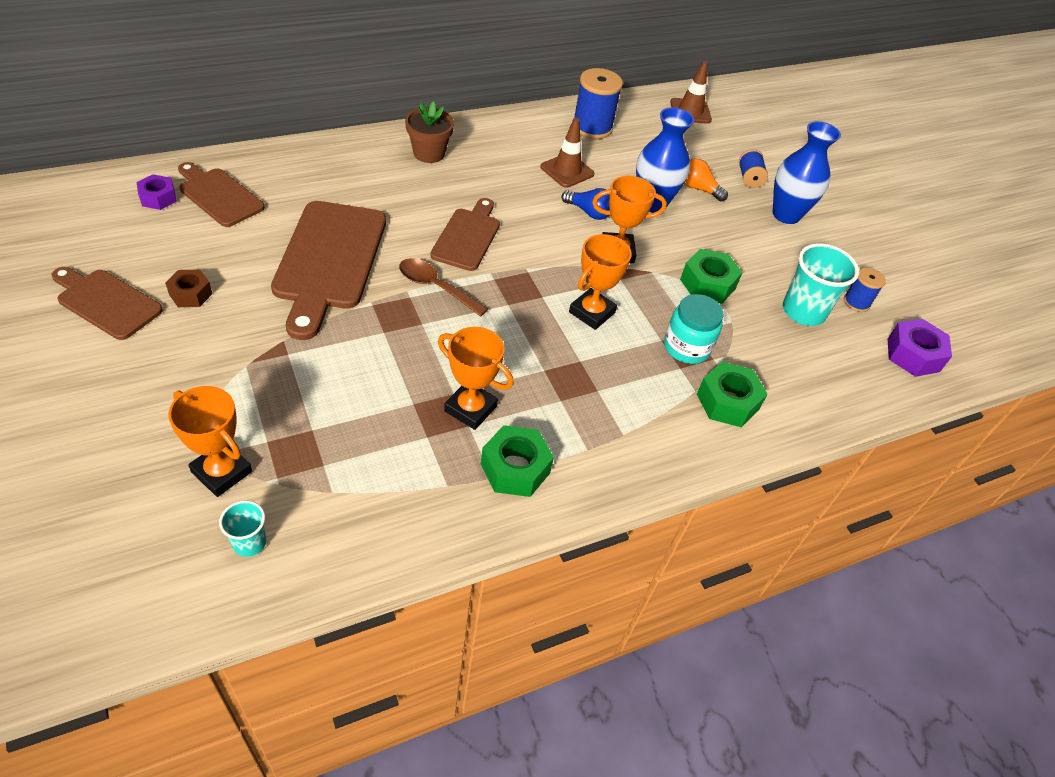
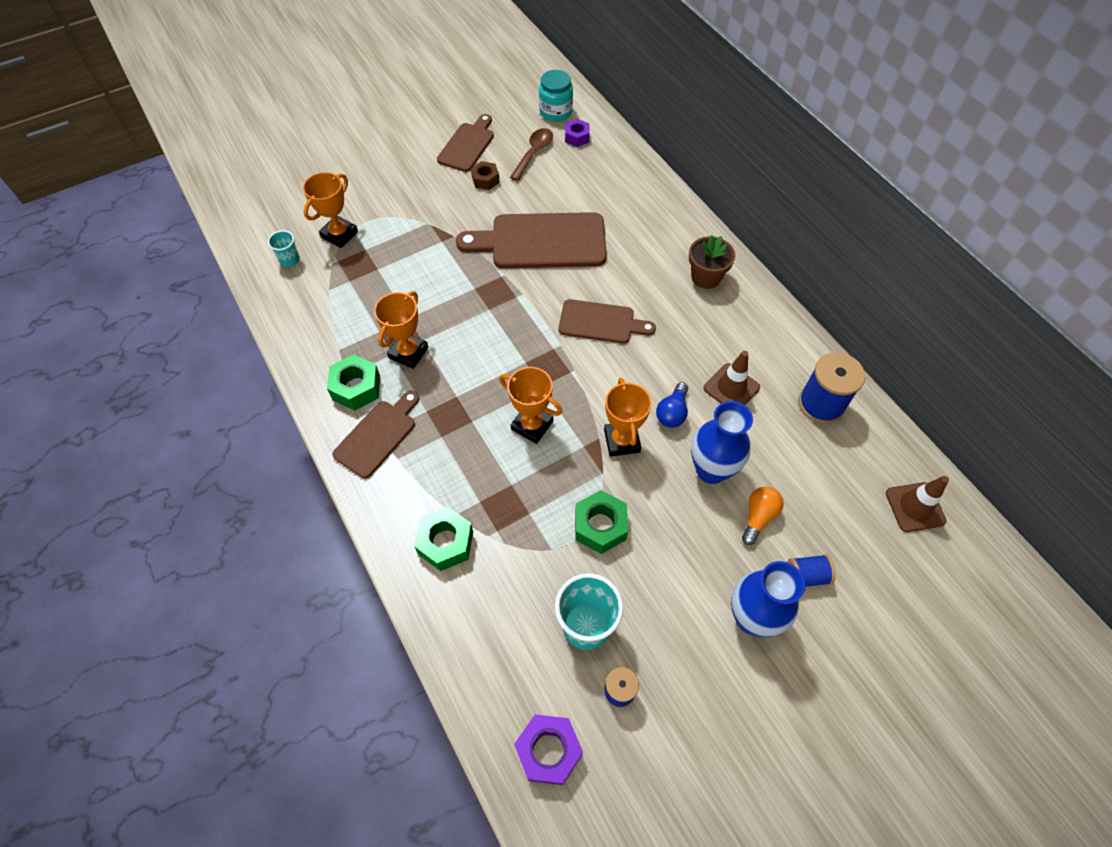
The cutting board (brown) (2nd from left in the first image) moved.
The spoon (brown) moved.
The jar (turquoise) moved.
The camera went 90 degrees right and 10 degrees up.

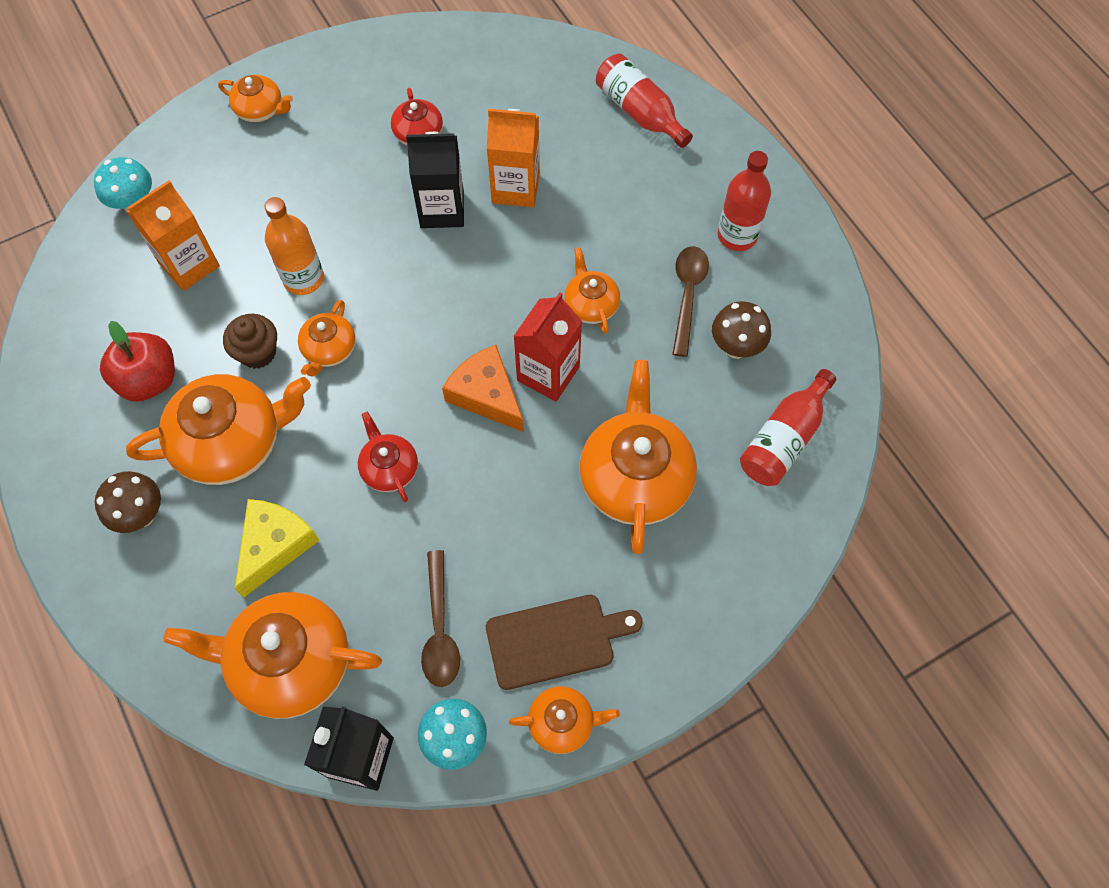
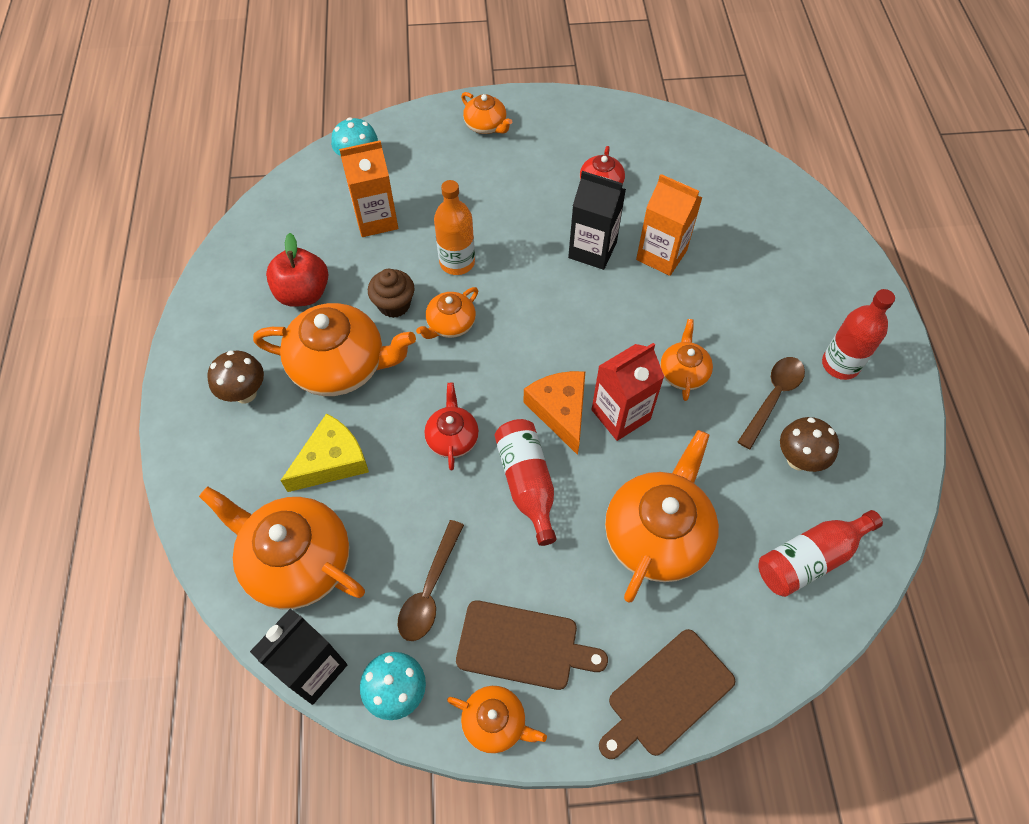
The bottle (red) (1st from left) moved.
The cutting board (brown) (2nd from left) appeared.
The camera went 25 degrees right and 5 degrees down.

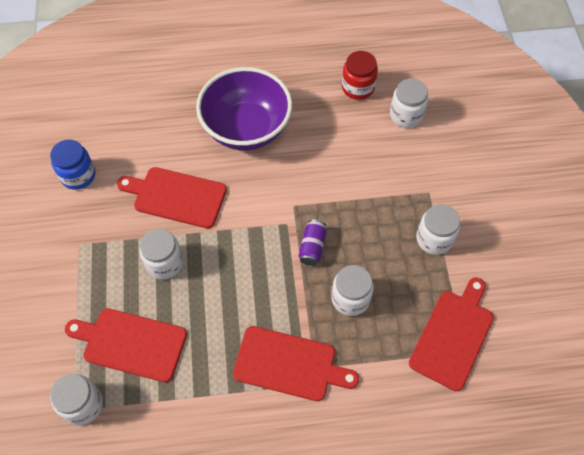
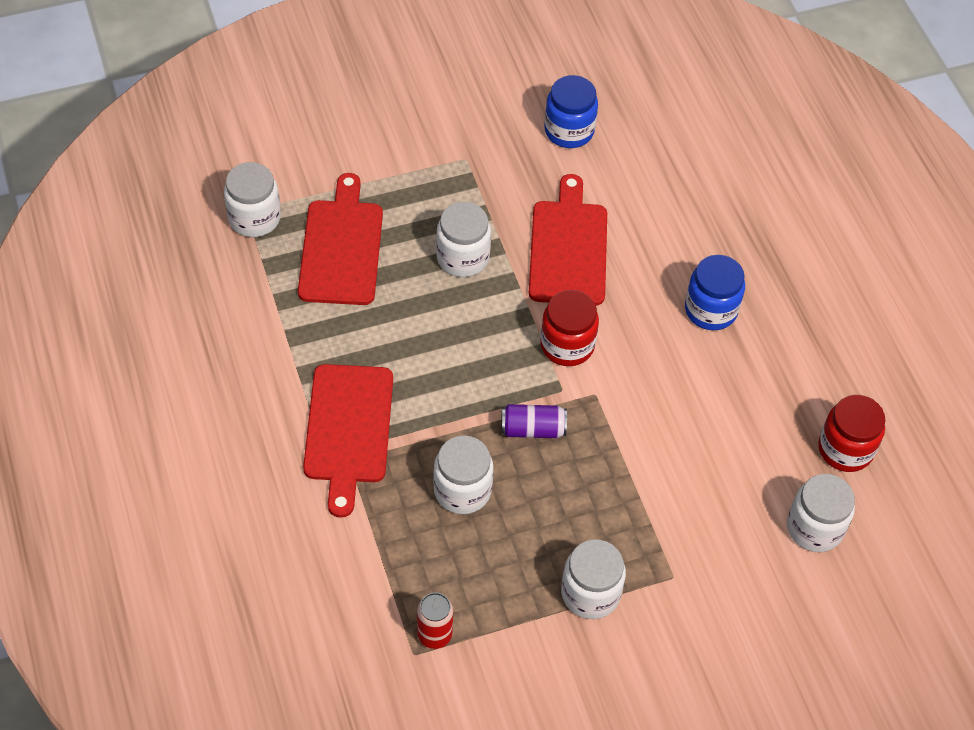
The bowl (purple) was replaced by the jar (blue) (2nd from left).
The cutting board (red) (4th from left) was replaced by the can (red).
The jar (red) (1st from left) appeared.
The camera went 75 degrees right and 5 degrees down.

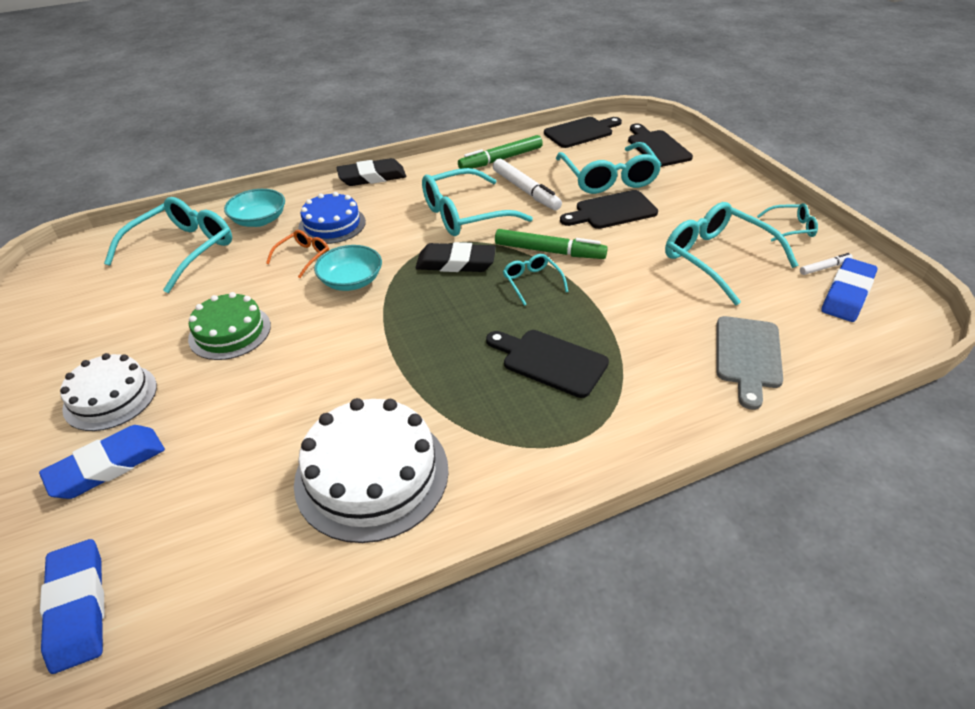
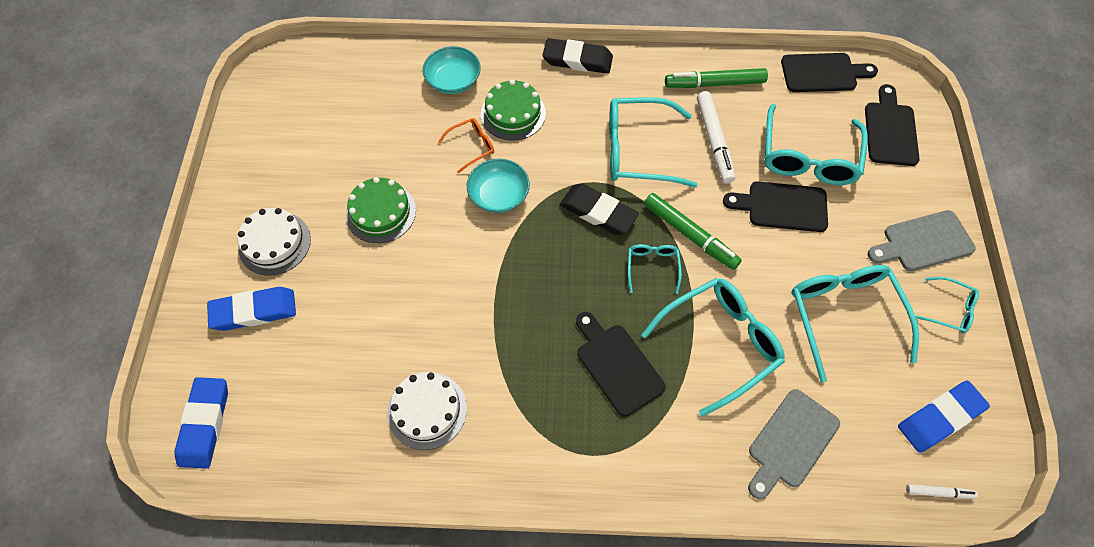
The glasses (turquoise) (1st from left in the first image) moved.
The cake (white) (2nd from left) changed to 0.64 times the size.
The cake (blue) became the cake (green) (2nd from left).
The marker (white) (2nd from left) moved.
The cutting board (grey) (2nd from left) appeared.
The camera went 25 degrees right and 20 degrees up.

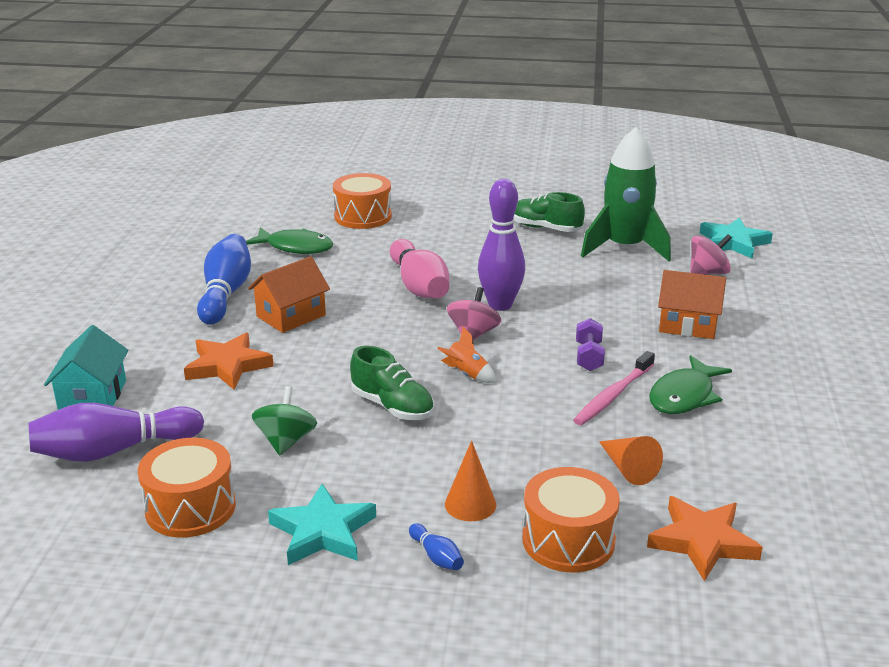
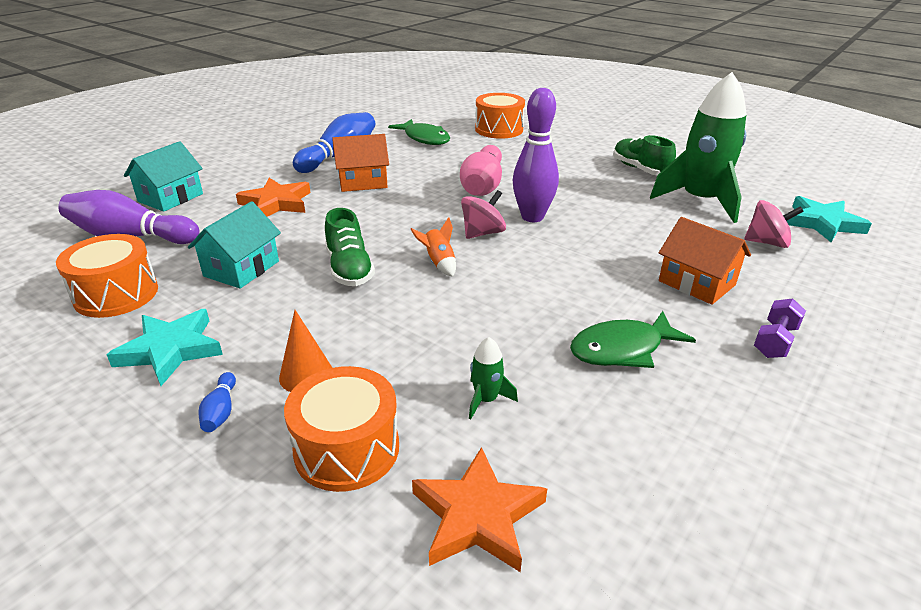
The spinning top (green) was replaced by the house (turquoise) (2nd from left).
The toothbrush (pink) disappeared.
The dumbbell (purple) moved.
The cone (orange) (2nd from left) was replaced by the rocket (green) (1st from left).
The camera went 30 degrees right and 5 degrees up.

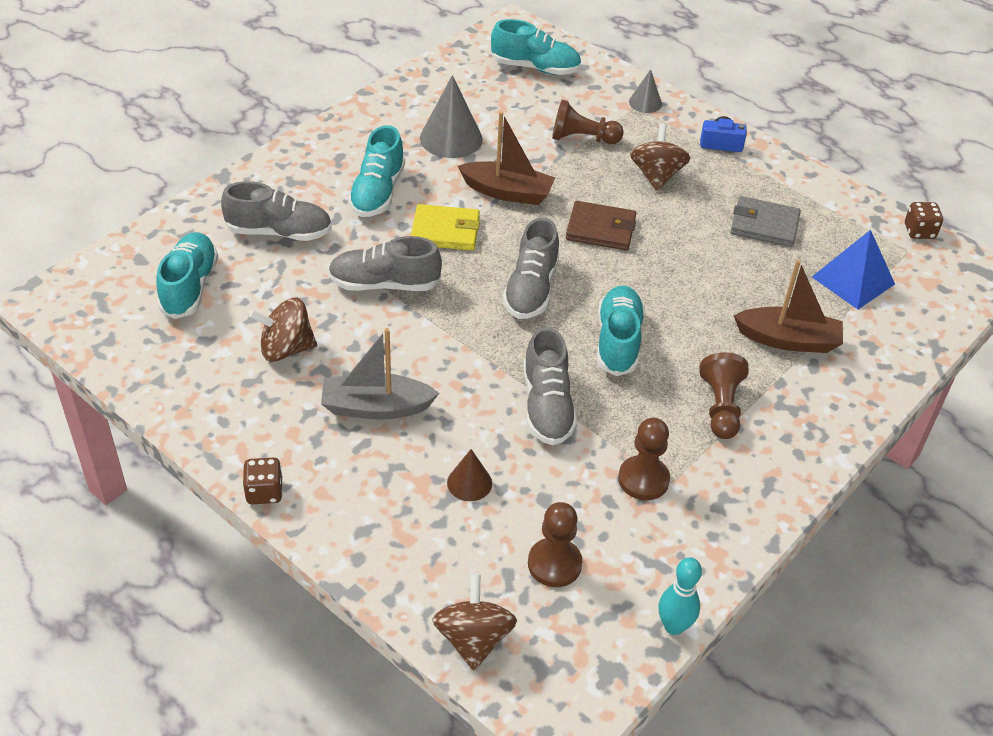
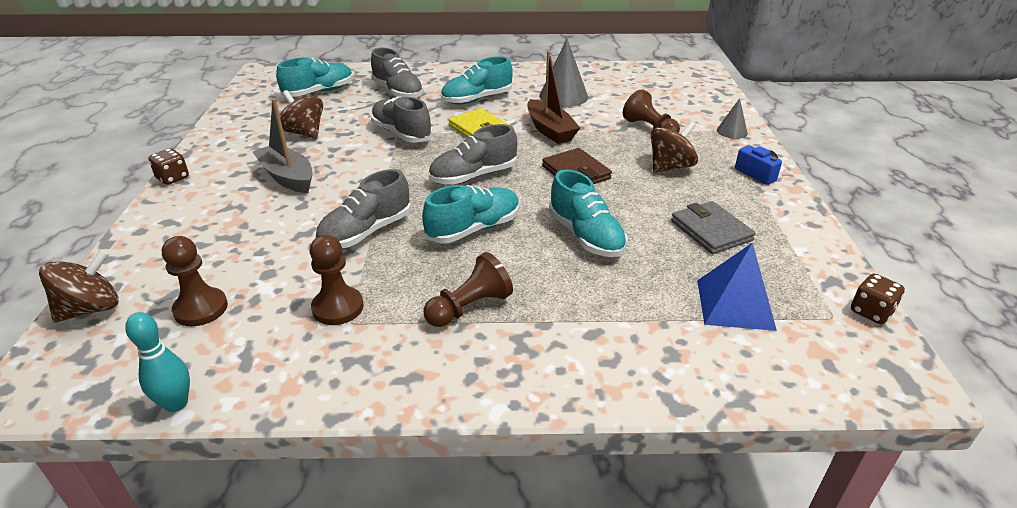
The cone (brown) disappeared.
The shoe (turquoise) (3rd from left in the first image) moved.
The boat (brown) (2nd from left) disappeared.
The camera went 50 degrees right and 10 degrees down.

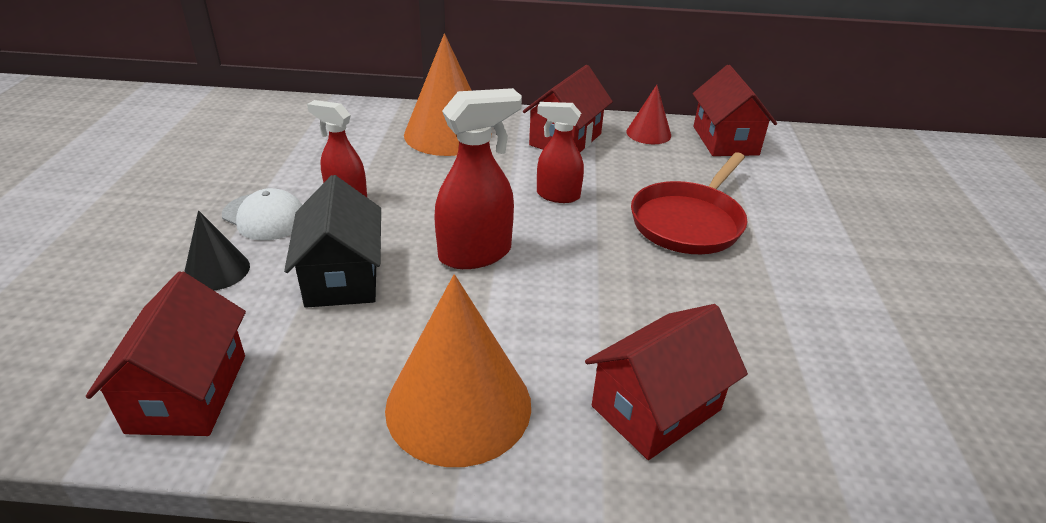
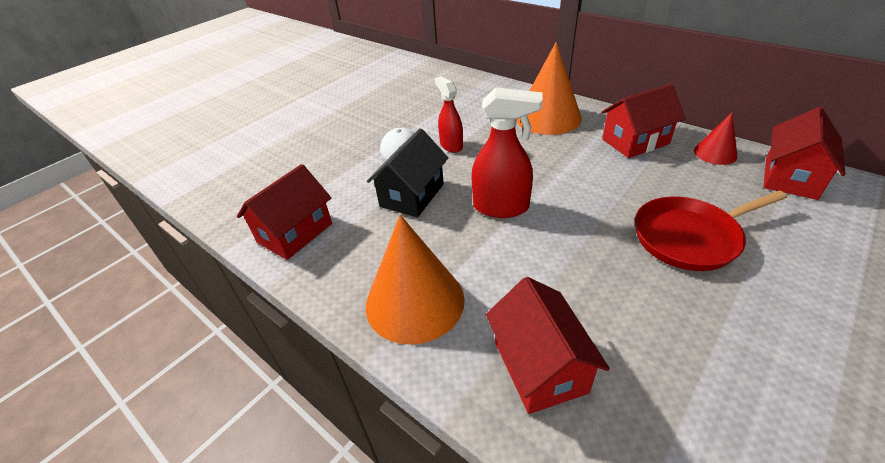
The cone (black) disappeared.
The spray bottle (red) (3rd from left) disappeared.
The house (red) (3rd from left in the first image) turned 75 degrees clockwise.
The camera went 40 degrees right and 5 degrees up.

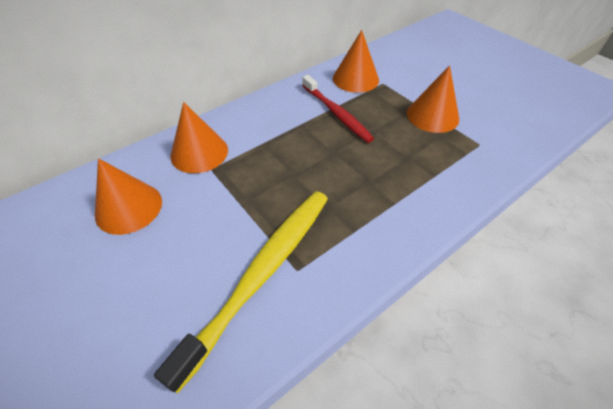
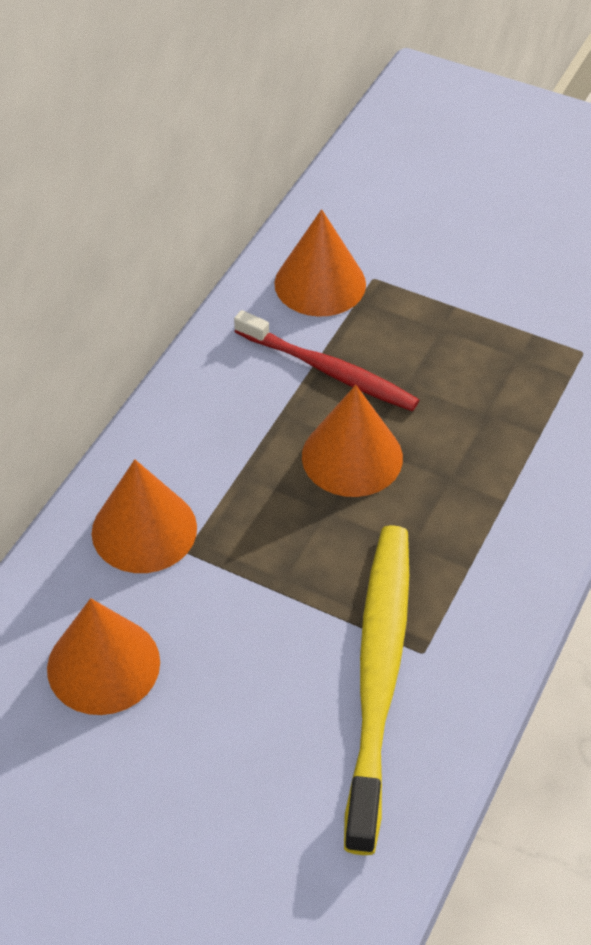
The cone (orange) (4th from left) moved.
The camera went 25 degrees left and 0 degrees up.

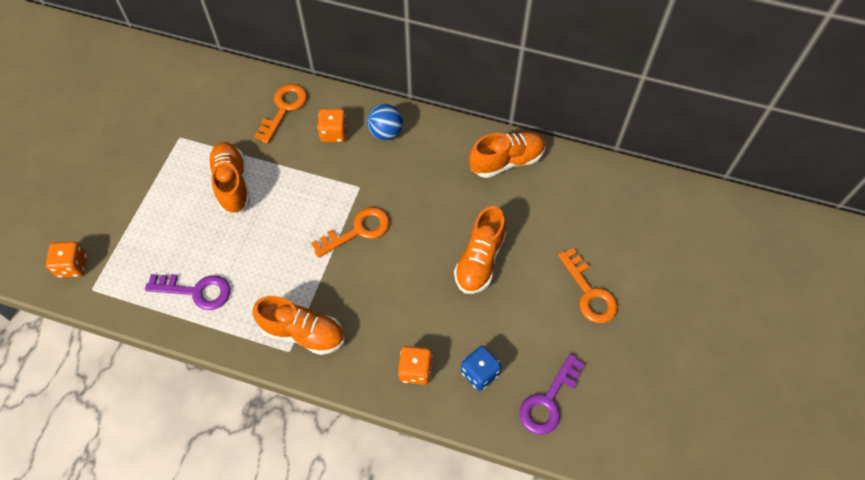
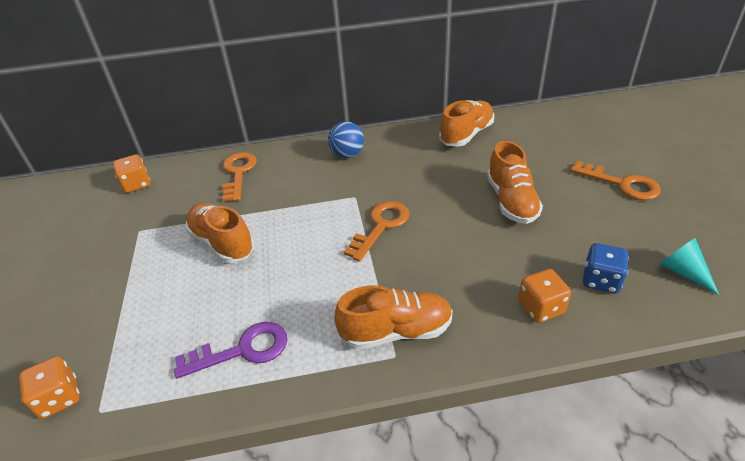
The dice (orange) (2nd from left) moved.
The key (purple) (2nd from left) was replaced by the cone (turquoise).
The camera went 25 degrees left and 20 degrees down.

